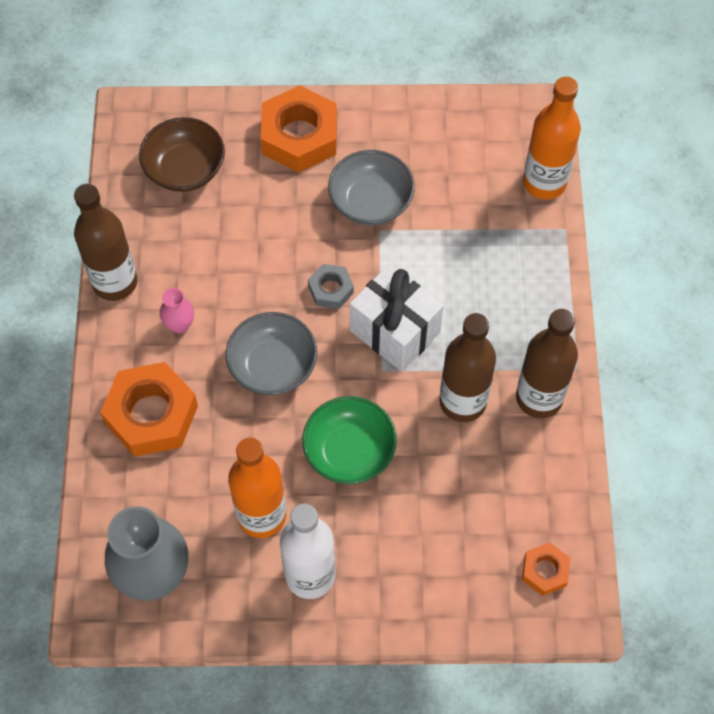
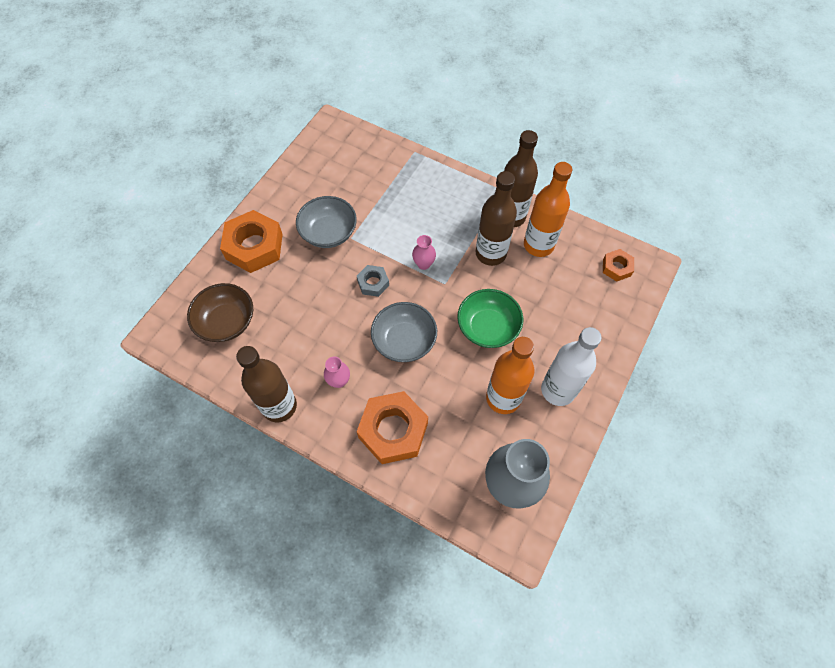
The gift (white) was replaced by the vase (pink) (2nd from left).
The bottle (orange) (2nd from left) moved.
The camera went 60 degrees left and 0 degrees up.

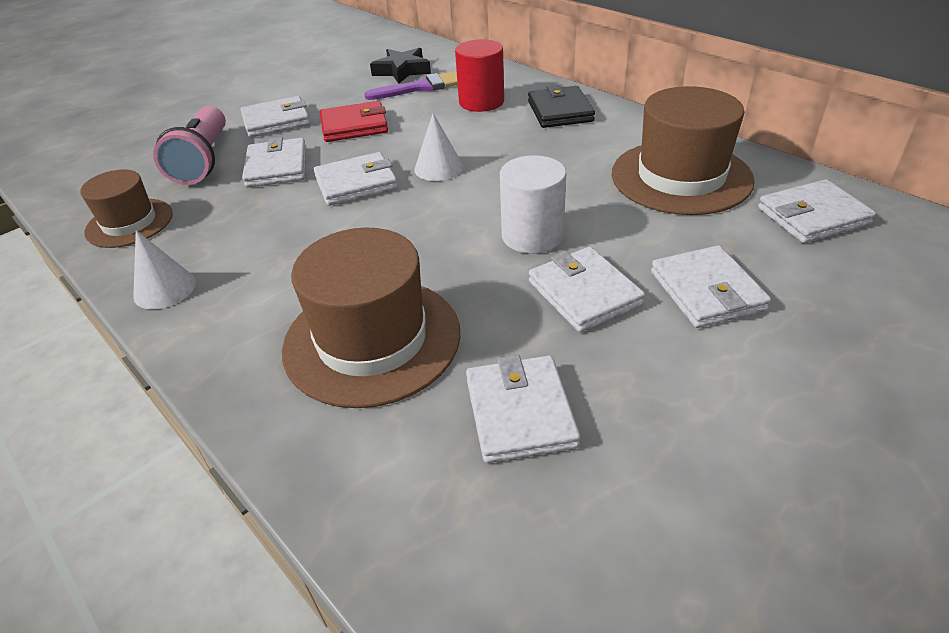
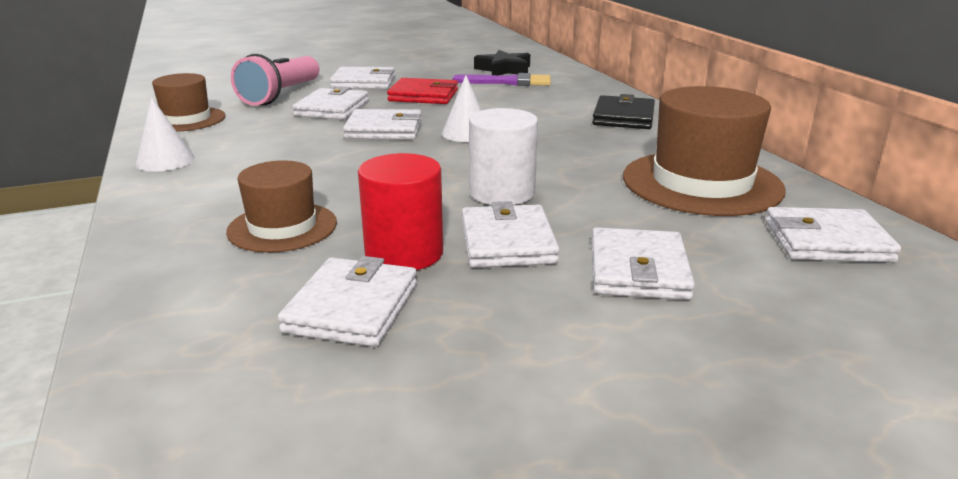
The hat (brown) (2nd from left) changed to 0.60 times the size.
The cylinder (red) moved.
The camera went 20 degrees right and 15 degrees down.

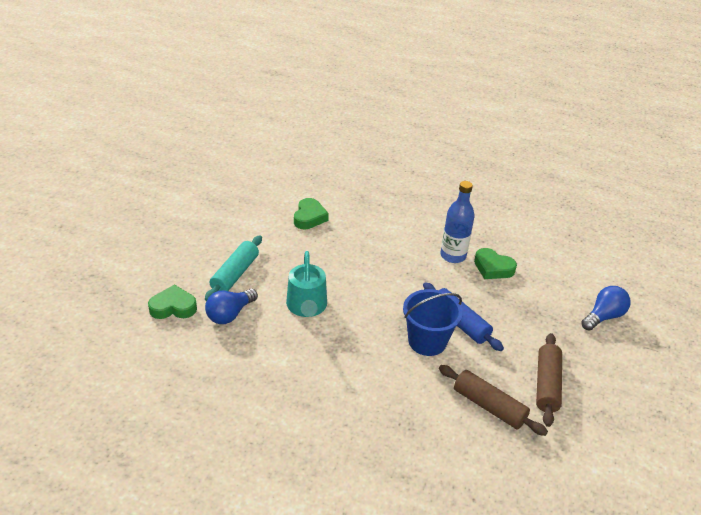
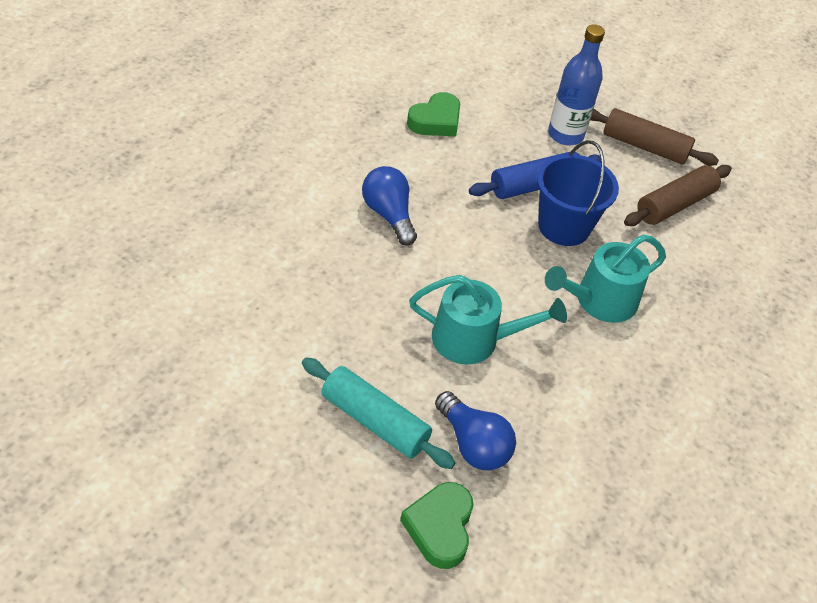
The heart (green) (2nd from left) disappeared.
The bottle (blue) moved.
The light bulb (blue) (2nd from left in the first image) moved.
The watering can (turquoise) (2nd from left) appeared.
The camera went 80 degrees left and 10 degrees up.

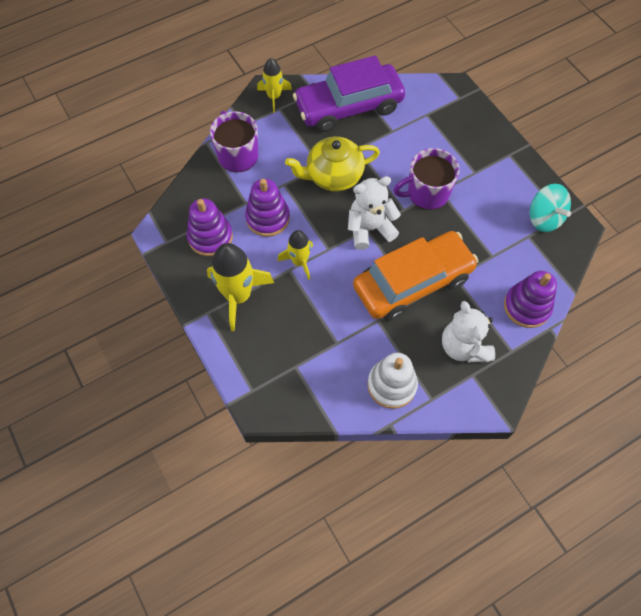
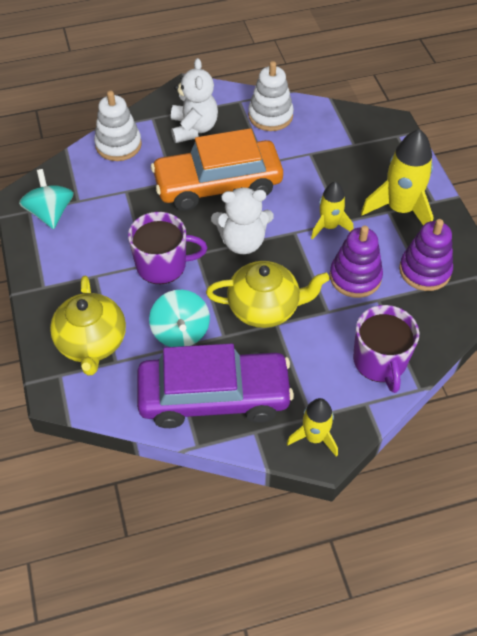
The stacking toy (purple) (3rd from left) became the stacking toy (white) (1st from left).
The teapot (yellow) (1st from left) appeared.
The spinning top (turquoise) (2nd from left) appeared.
The camera went 165 degrees left and 10 degrees down.

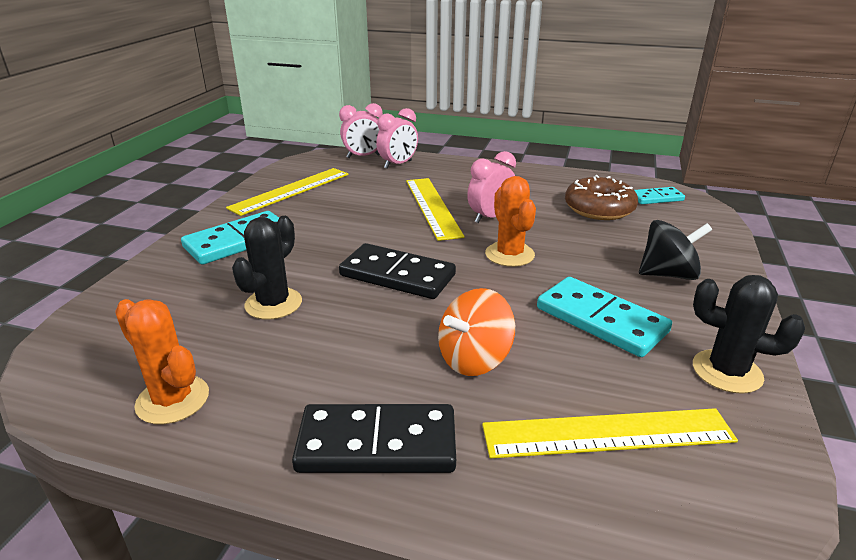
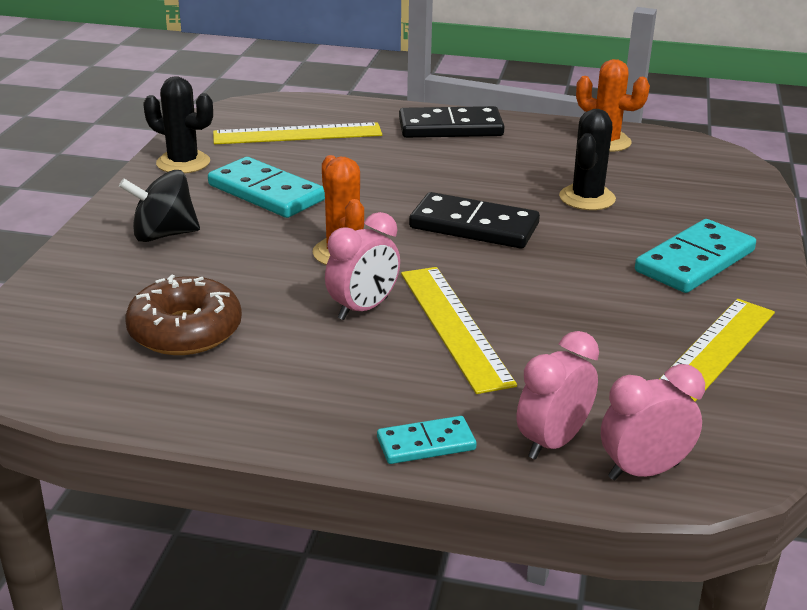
The spinning top (orange) disappeared.
The domino (turquoise) (3rd from left in the first image) moved.
The camera went 175 degrees right and 0 degrees up.

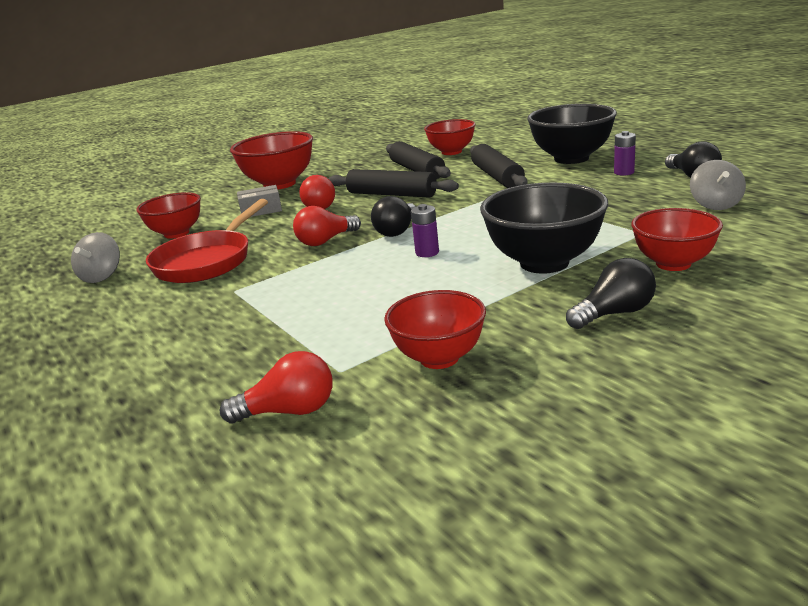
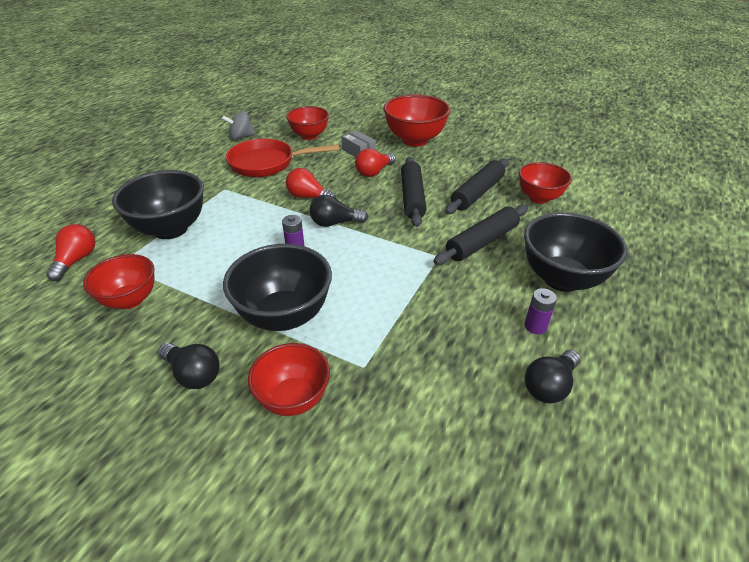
The light bulb (red) (1st from left) turned 135 degrees counterclockwise.
The spinning top (grey) (2nd from left) disappeared.
The bowl (black) (1st from left) appeared.
The camera went 60 degrees right and 15 degrees up.

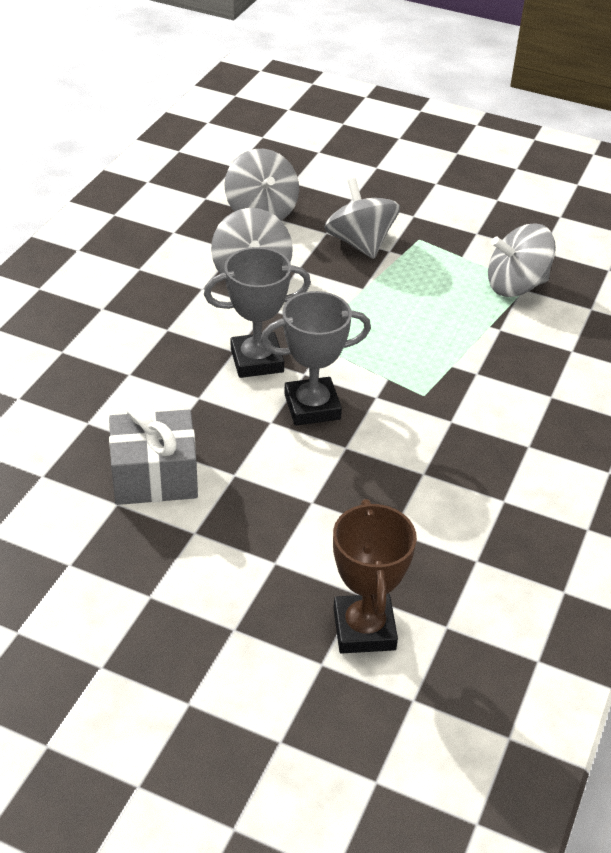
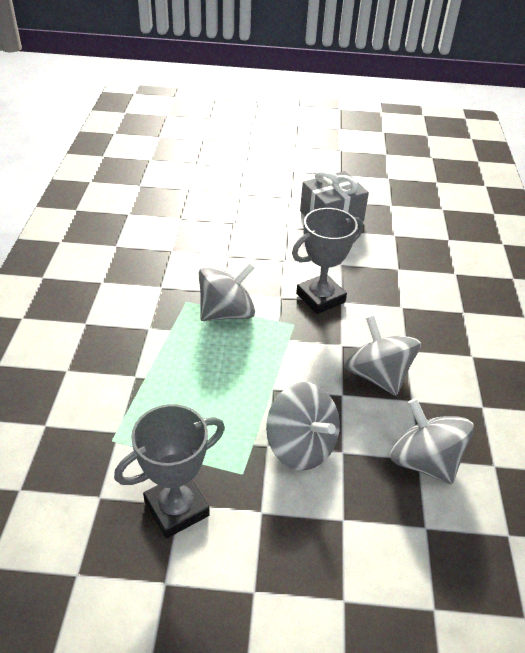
The trophy (grey) (2nd from left in the first image) moved.
The trophy (brown) disappeared.
The spinning top (grey) (4th from left in the first image) moved.
The camera went 160 degrees right and 0 degrees up.

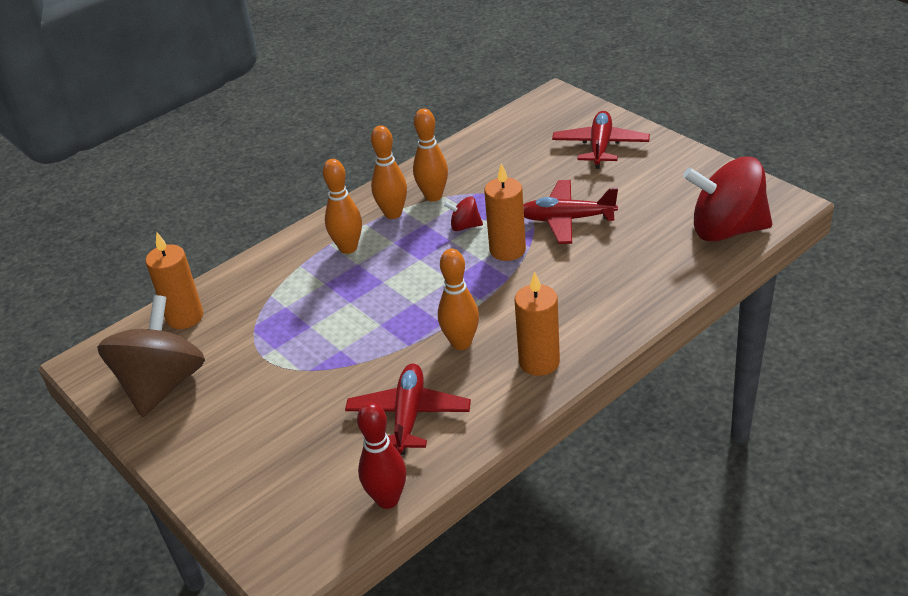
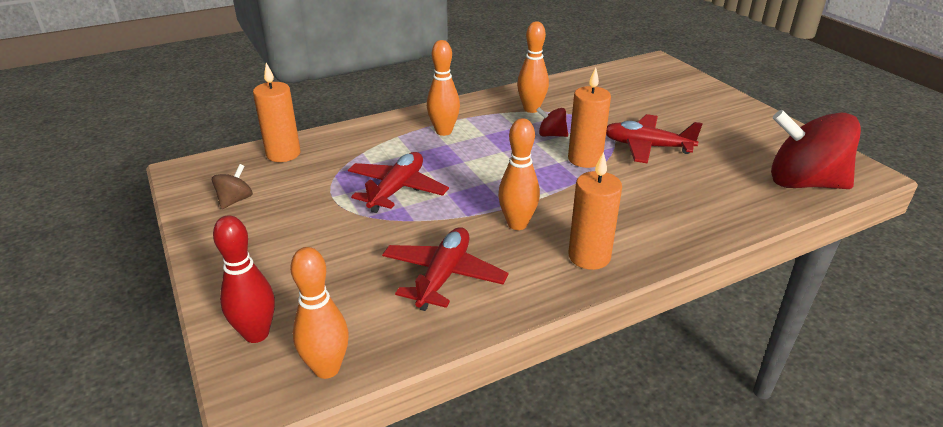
The spinning top (brown) changed to 0.43 times the size.
The bowling pin (red) moved.
The bowling pin (orange) (2nd from left in the first image) moved.
The plane (red) (3rd from left in the first image) moved.
The camera went 10 degrees right and 5 degrees down.

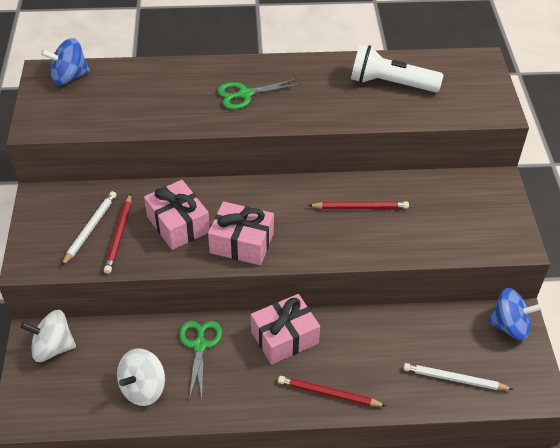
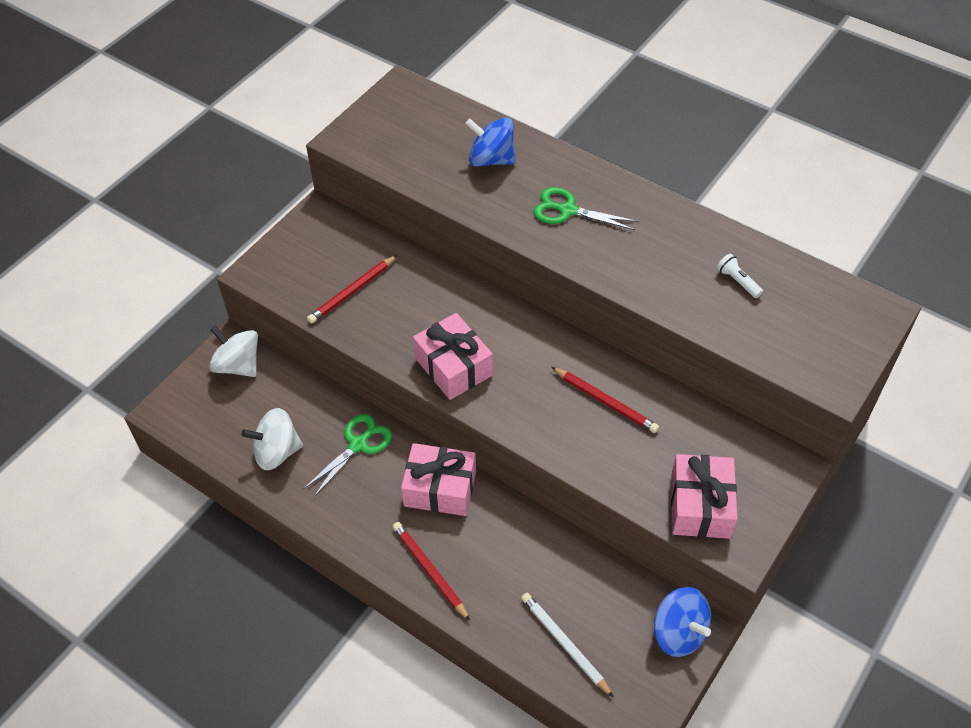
The spinning top (blue) (1st from left) moved.
The pencil (white) (1st from left) disappeared.
The gift (pink) (1st from left in the first image) moved.
The flashlight (white) changed to 0.44 times the size.
The camera went 40 degrees right and 5 degrees up.

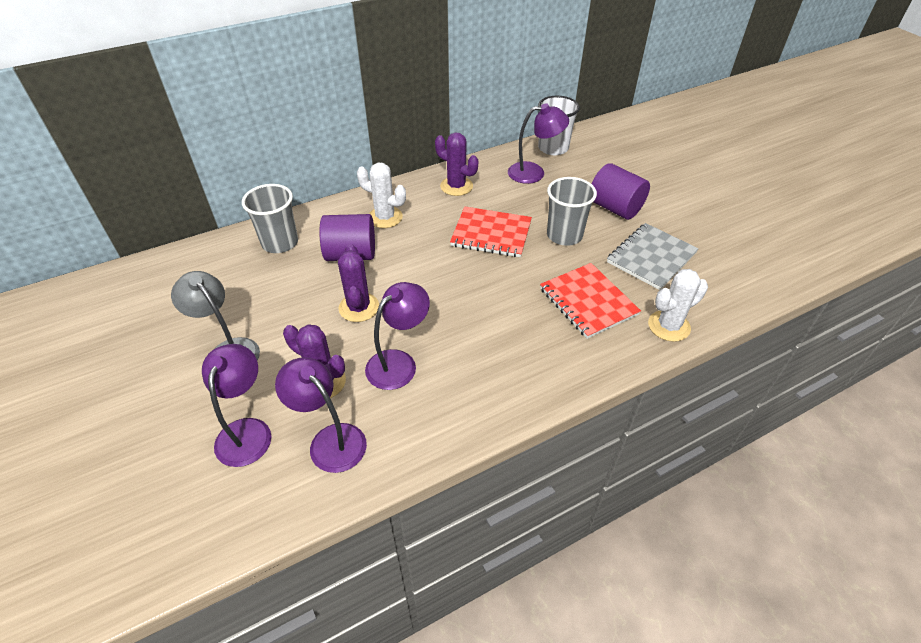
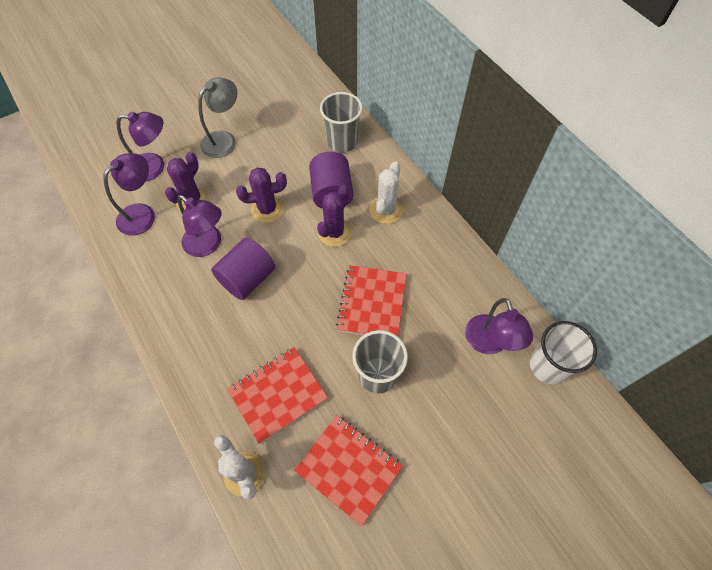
The cactus (purple) (3rd from left) moved.
The cylinder (purple) (2nd from left in the first image) moved.
The notebook (grey) became the notebook (red) (2nd from left).
The camera went 85 degrees right and 15 degrees up.

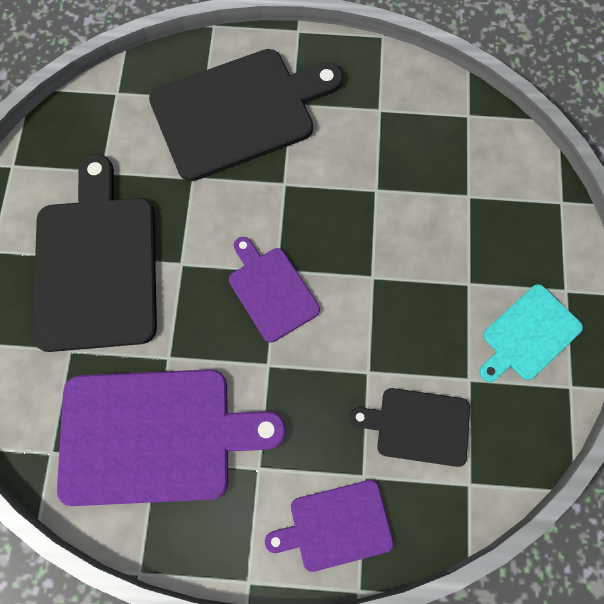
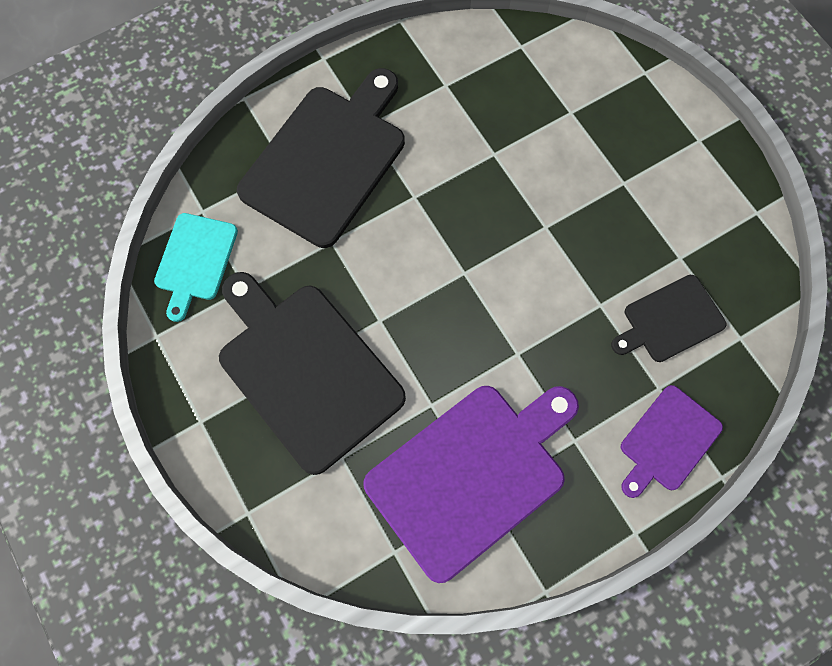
The cutting board (purple) (2nd from left) disappeared.
The cutting board (turquoise) moved.
The camera went 35 degrees left and 0 degrees up.

